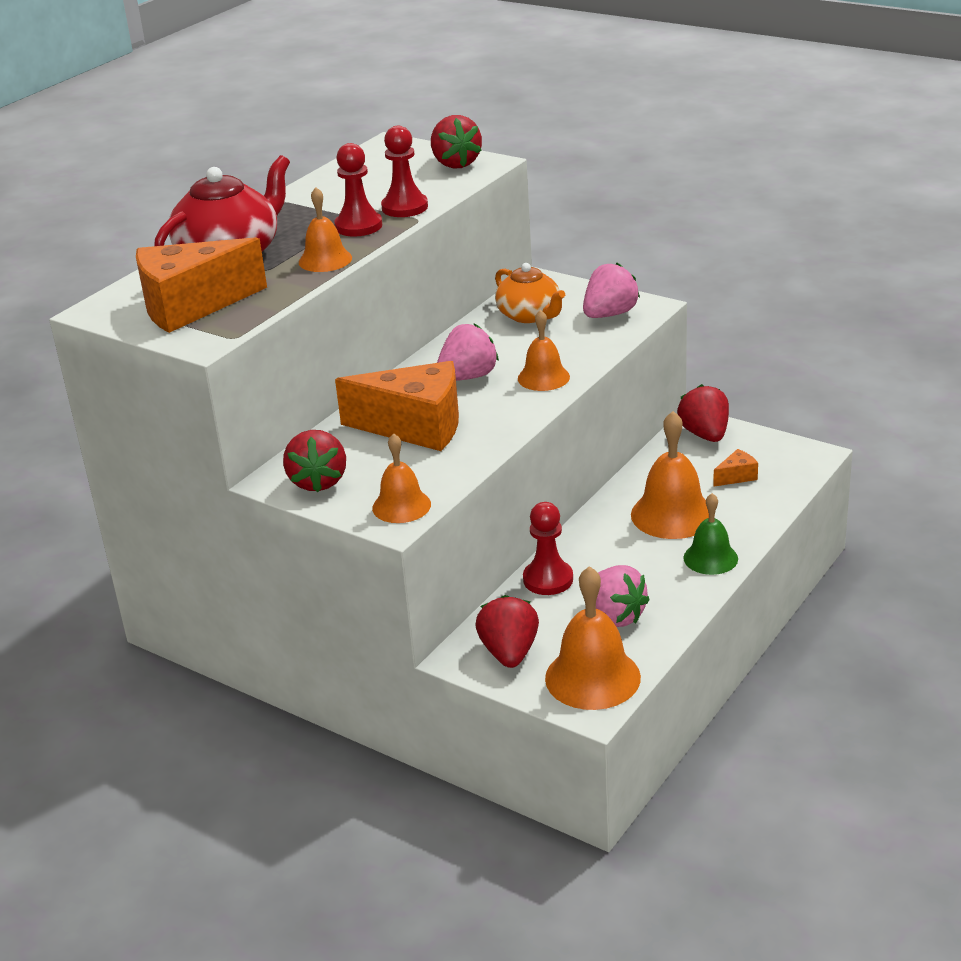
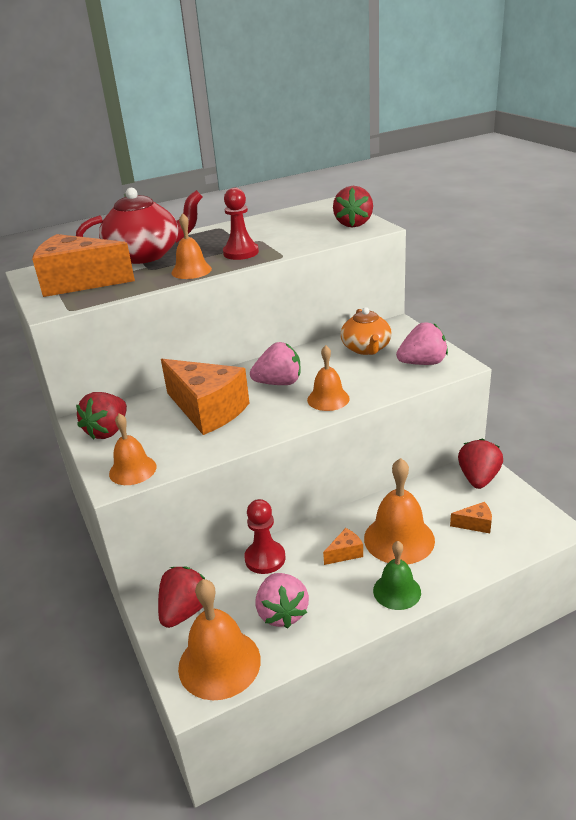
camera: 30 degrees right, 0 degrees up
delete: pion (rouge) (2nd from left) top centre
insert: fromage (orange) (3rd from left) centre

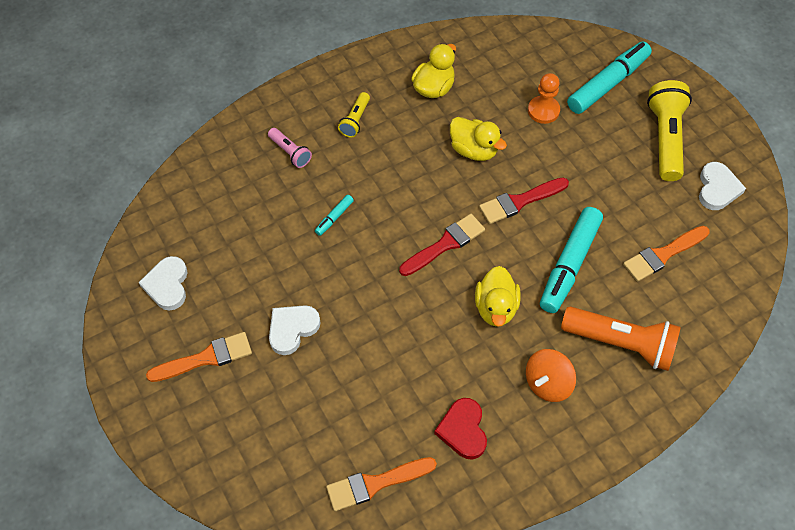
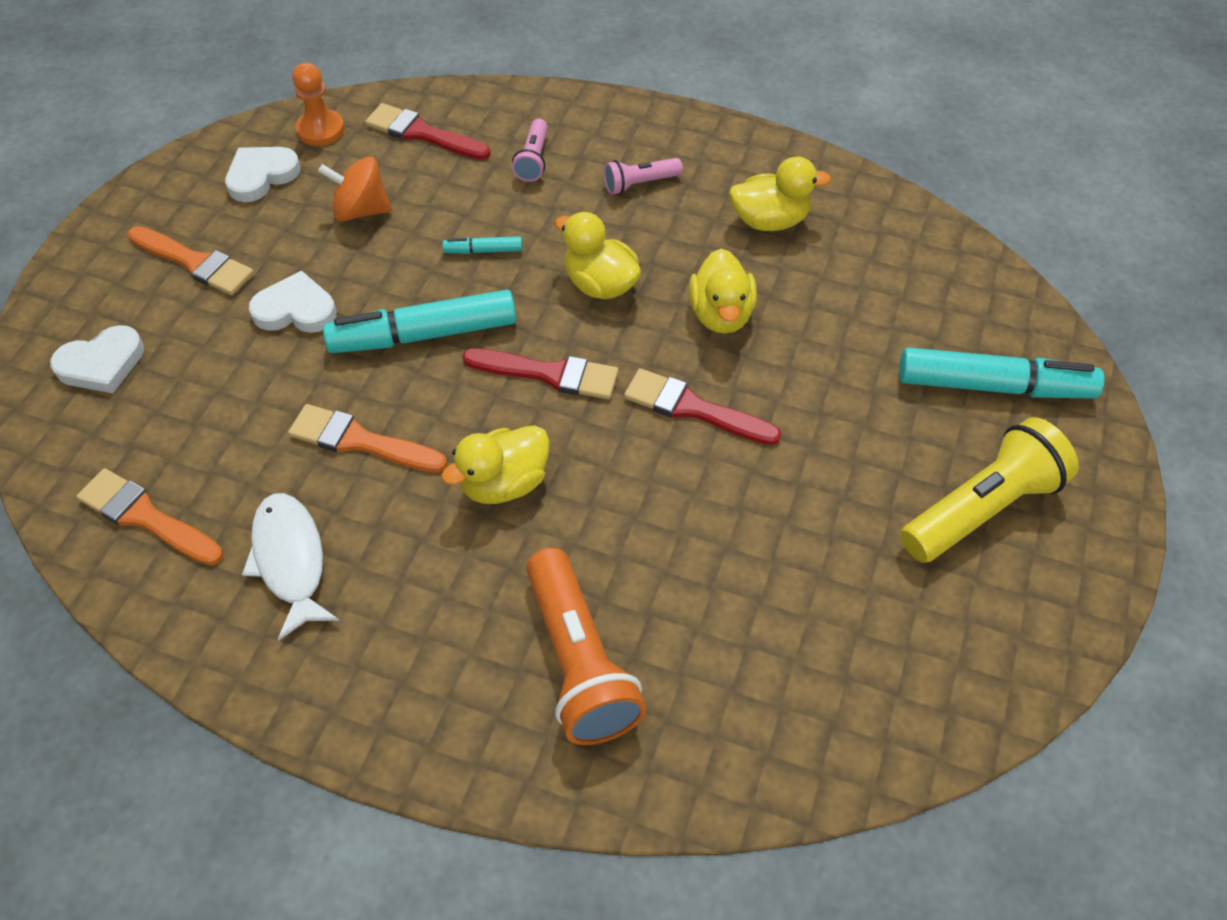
camera: 50 degrees right, 5 degrees down
insert: pinceau (rouge) (1st from left) top centre; canard (jaune) (2nd from left) top centre
move: cœur (blanc) (3rd from left in the first image) middle right to cœur (blanc) (1st from left) middle left; pinceau (orange) (3rd from left) middle right to middle left; pion (orange) top right to top left; toupie (orange) bottom right to top left; feutre (turquoise) (2nd from left in the first image) middle right to feutre (turquoise) (1st from left) centre
replace: cœur (rouge) bottom centre to poisson (blanc) middle left
recolor: lampe de poche (jaune) (1st from left) top centre to lampe de poche (rose) (2nd from left) top centre

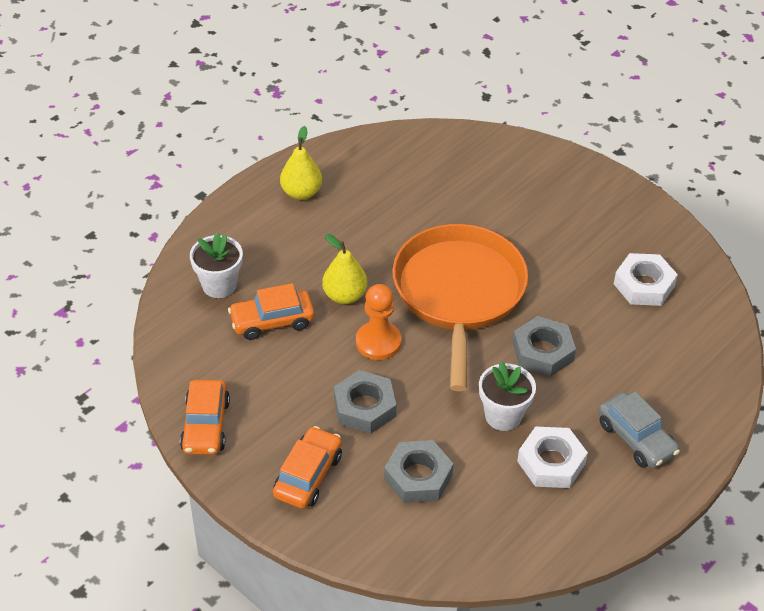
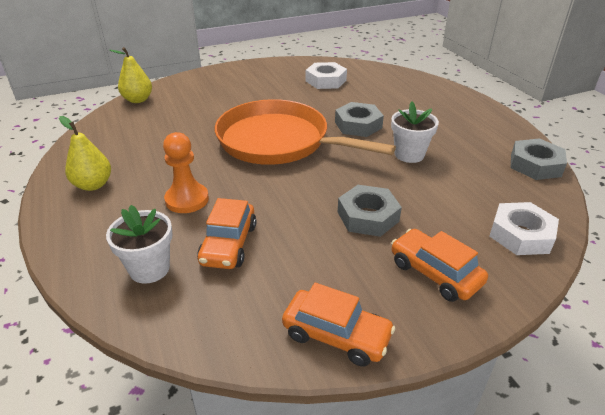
camera: 65 degrees left, 10 degrees down
delete: voiture (gris) bottom right
move: poire (jaune) (2nd from left) centre to top left; pion (orange) centre to middle left; écrou (blanc) (1st from left in the first image) bottom right to écrou (blanc) (2nd from left) middle right; écrou (gris) (2nd from left in the first image) bottom centre to écrou (gris) (3rd from left) middle right

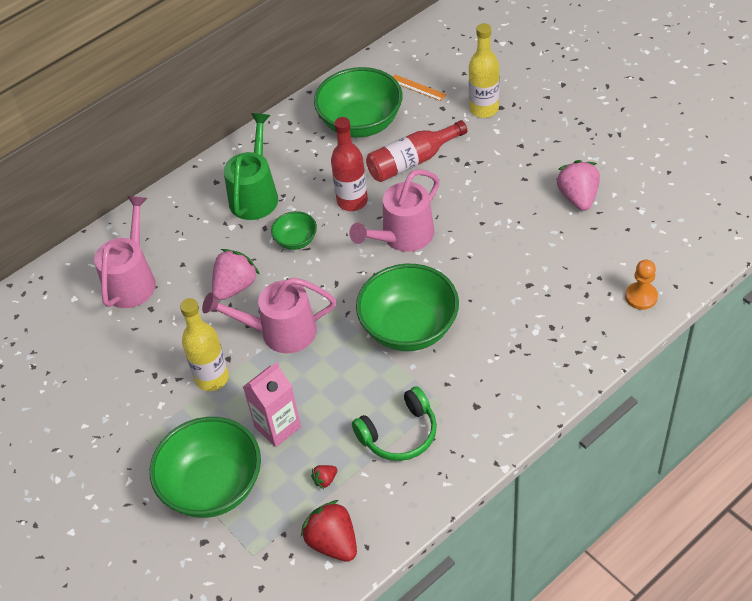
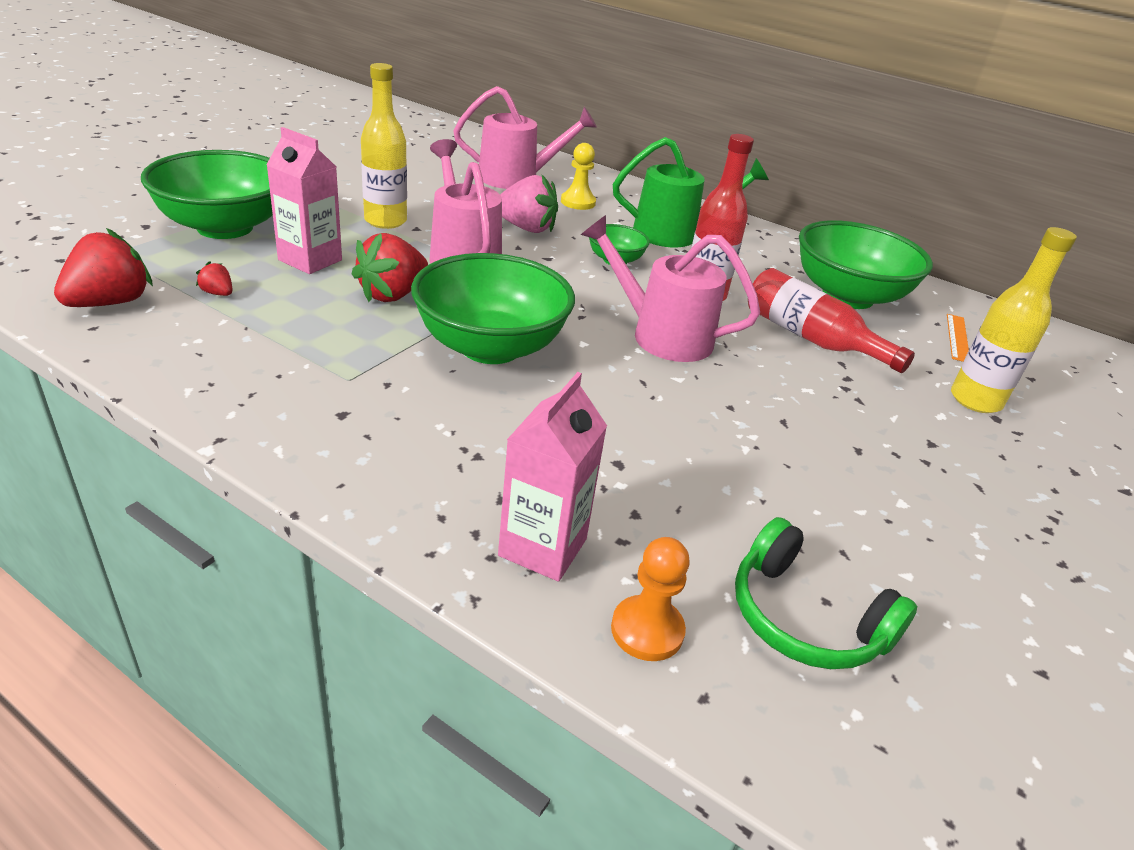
camera: 65 degrees right, 15 degrees down
delete: fraise (rose) (2nd from left) top right
insert: fraise (rouge) (3rd from left) top centre; brique de lait (rose) (2nd from left) centre; pion (jaune) top centre
move: casque audio (vert) bottom centre to bottom right

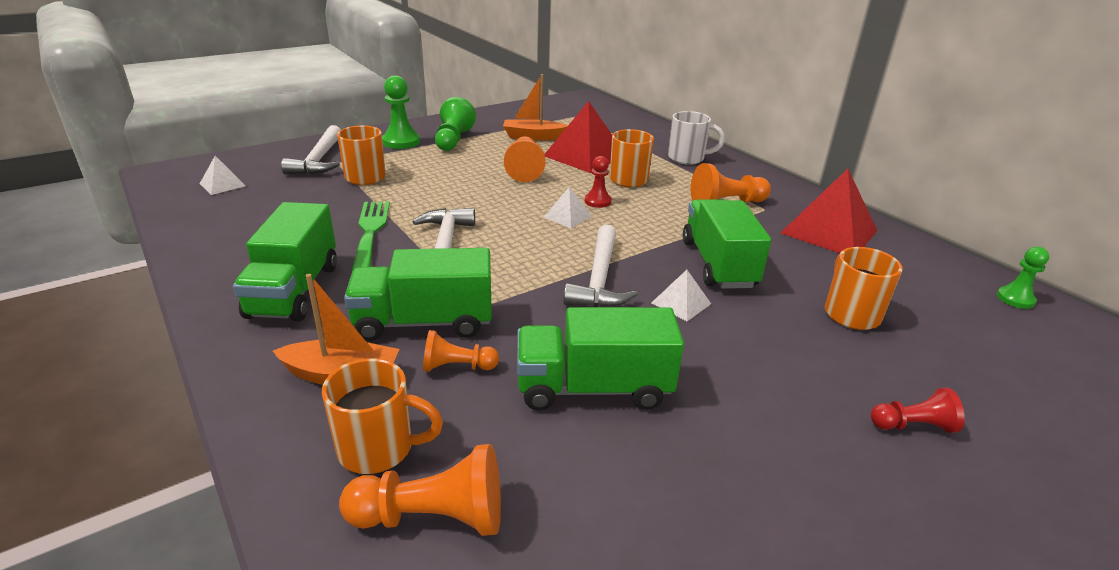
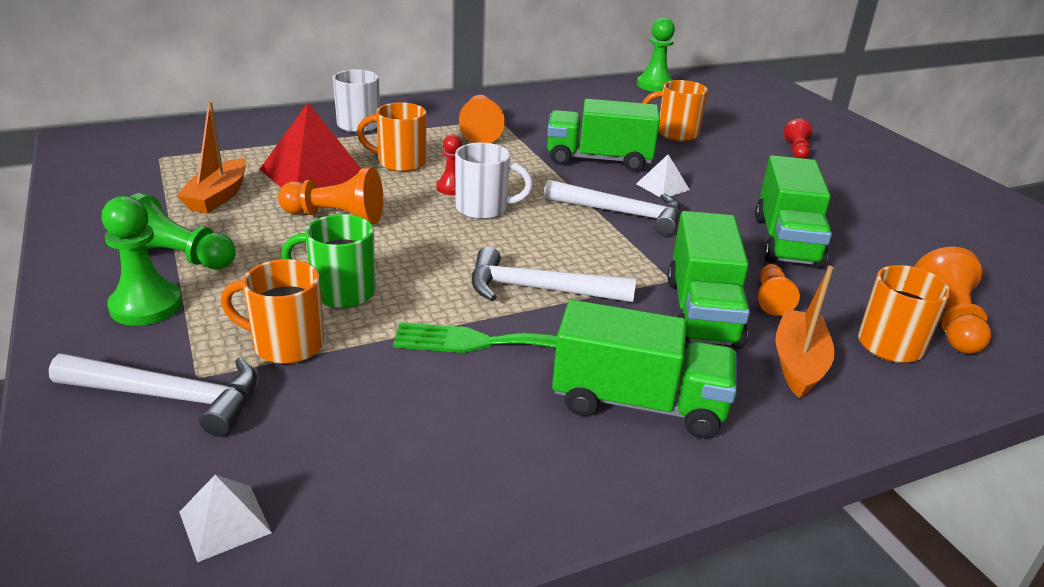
camera: 80 degrees left, 0 degrees up
delete: pyramide (rouge) (2nd from left) middle right
insert: tasse (vert) middle left
replace: pyramide (blanc) (2nd from left) centre to tasse (blanc) (2nd from left) top centre
resize: pion (vert) (3rd from left) middle right = top centre x1.61

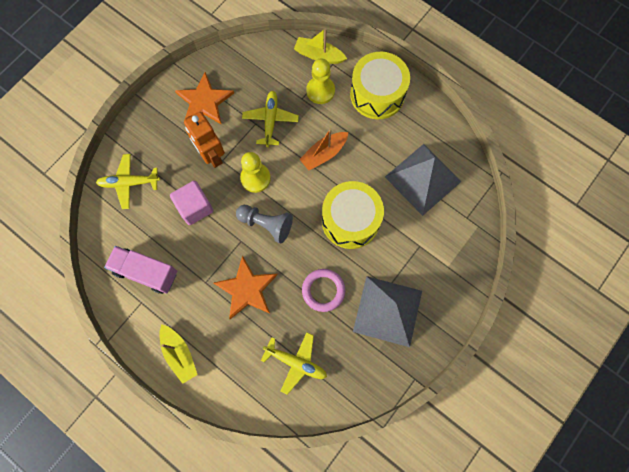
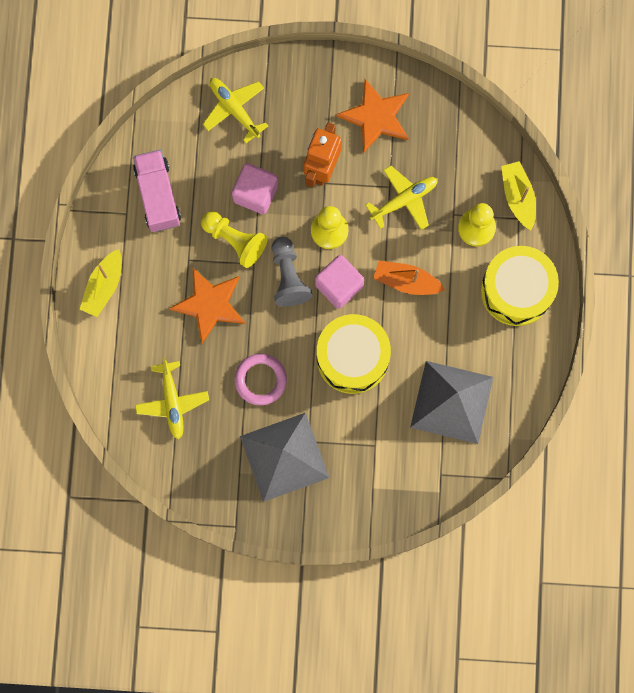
camera: 55 degrees right, 5 degrees up
insert: pion (jaune) (1st from left) centre; cube (rose) (2nd from left) centre

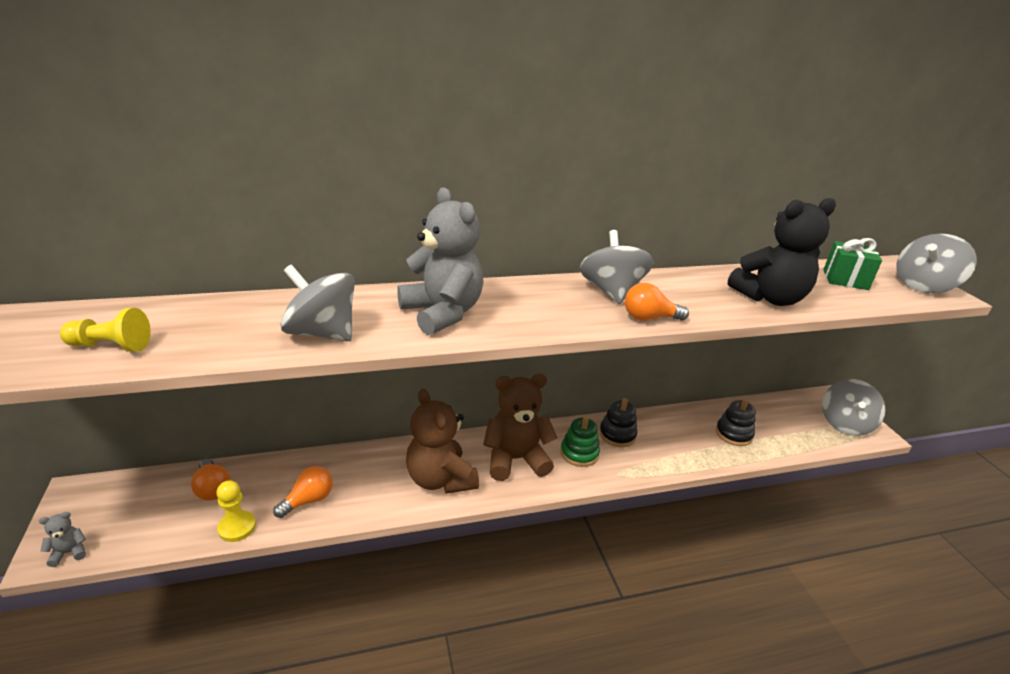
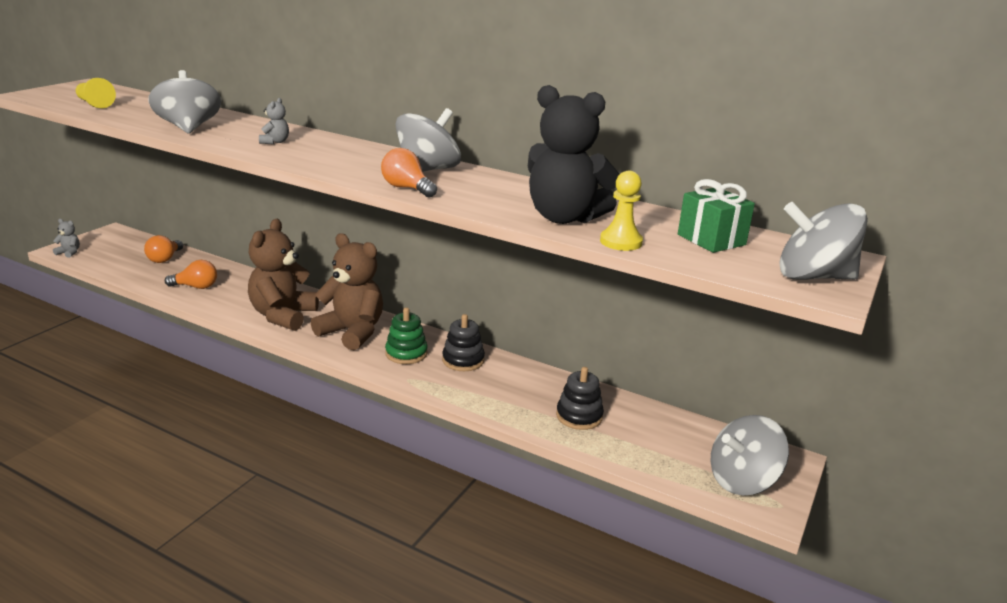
camera: 45 degrees right, 5 degrees down
move: pion (jaune) (2nd from left) bottom left to centre
resize: ours en peluche (gris) (2nd from left) centre = top left x0.40

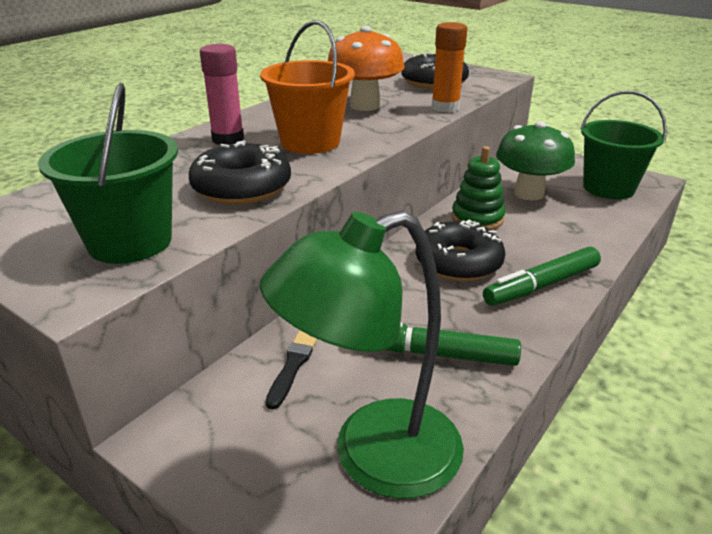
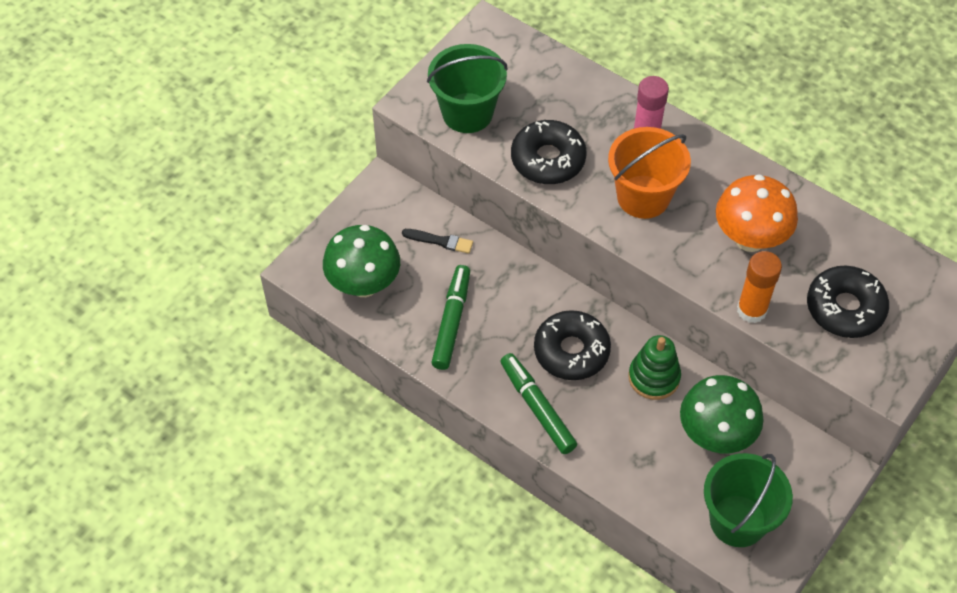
camera: 90 degrees right, 25 degrees up
replace: lampe (vert) centre to champignon (vert) (1st from left) centre

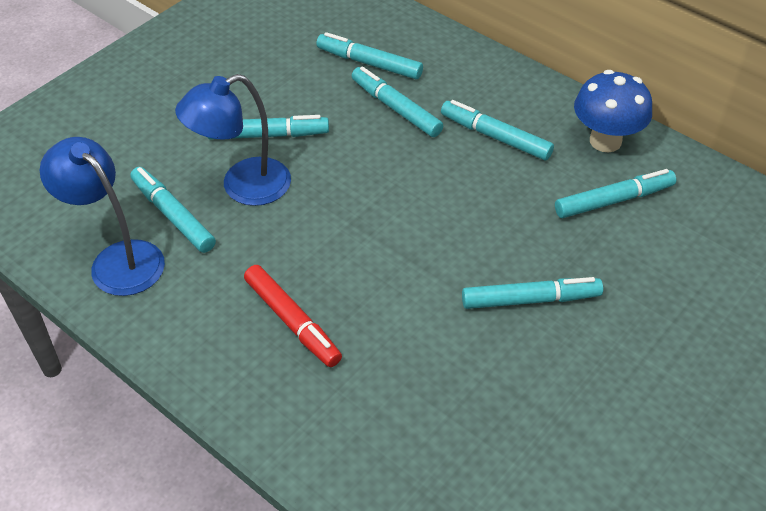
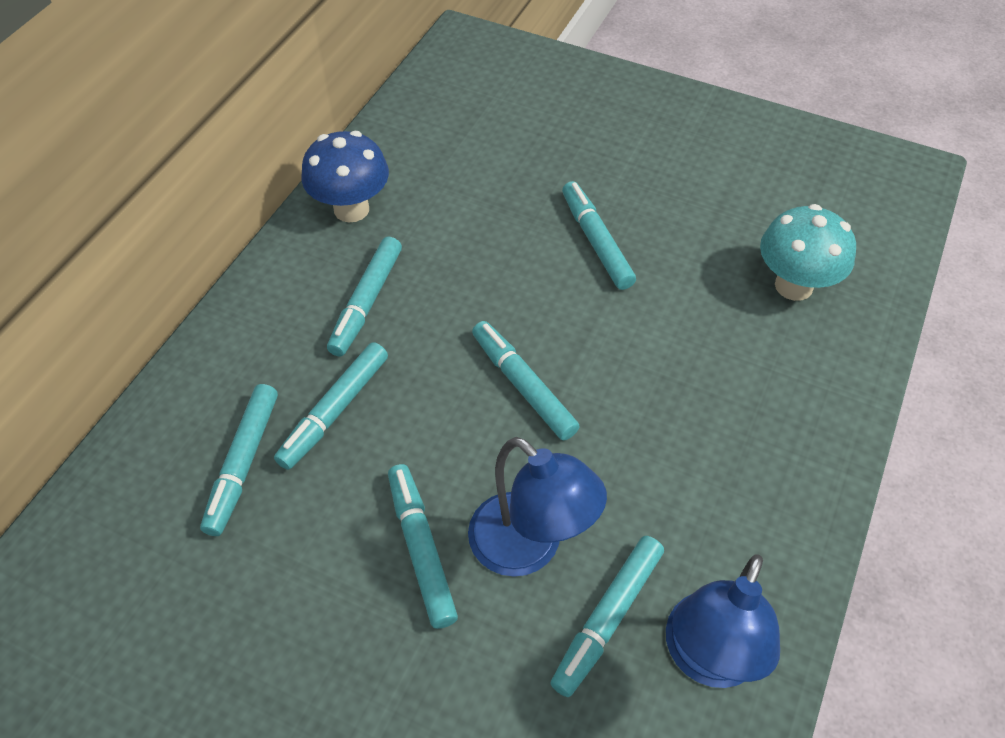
camera: 105 degrees left, 5 degrees up
delete: feutre (rouge) centre
insert: champignon (turquoise) middle right
move: feutre (turquoise) (7th from left in the first image) middle right to feutre (turquoise) (5th from left) centre

